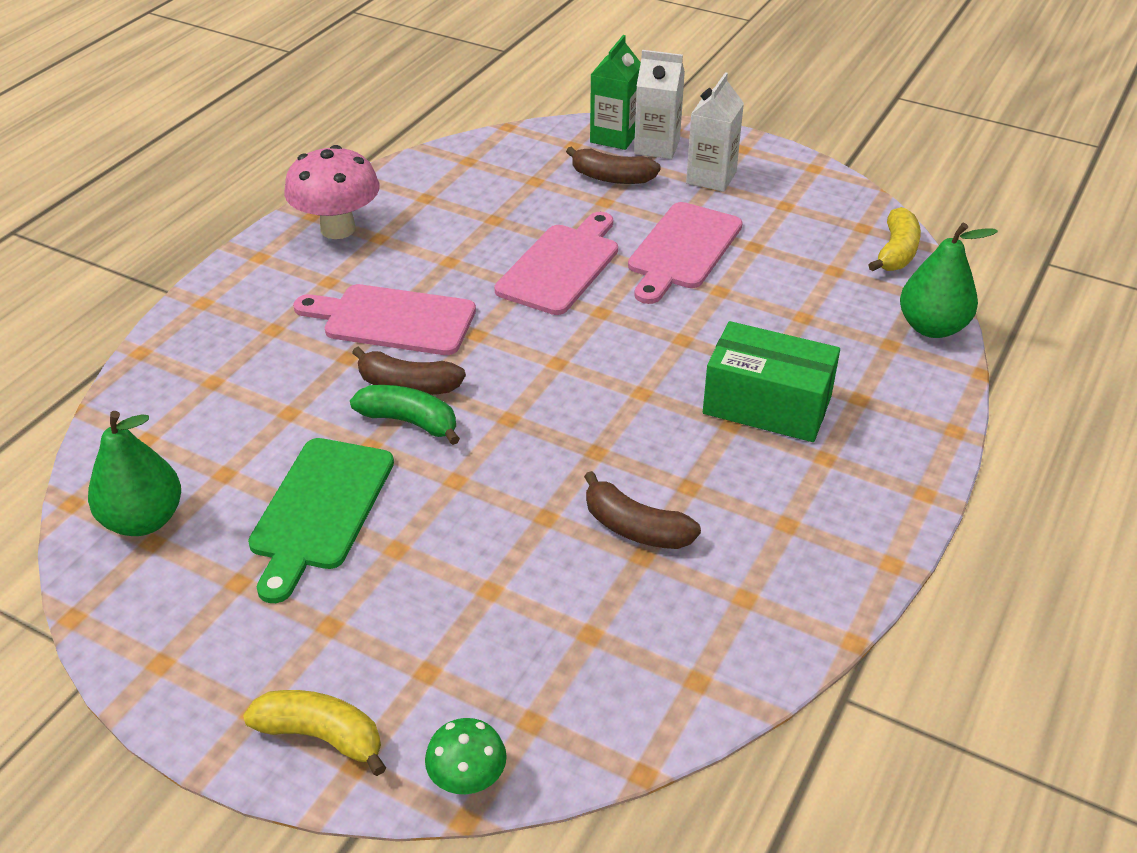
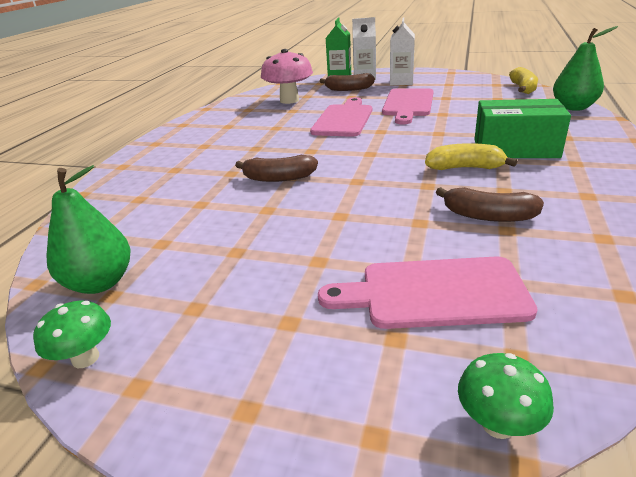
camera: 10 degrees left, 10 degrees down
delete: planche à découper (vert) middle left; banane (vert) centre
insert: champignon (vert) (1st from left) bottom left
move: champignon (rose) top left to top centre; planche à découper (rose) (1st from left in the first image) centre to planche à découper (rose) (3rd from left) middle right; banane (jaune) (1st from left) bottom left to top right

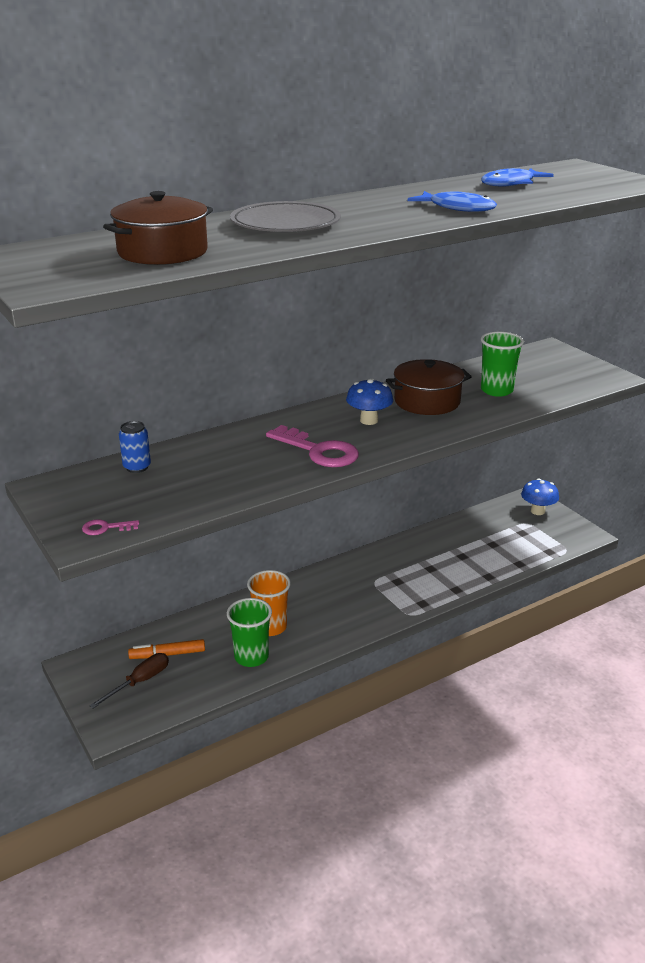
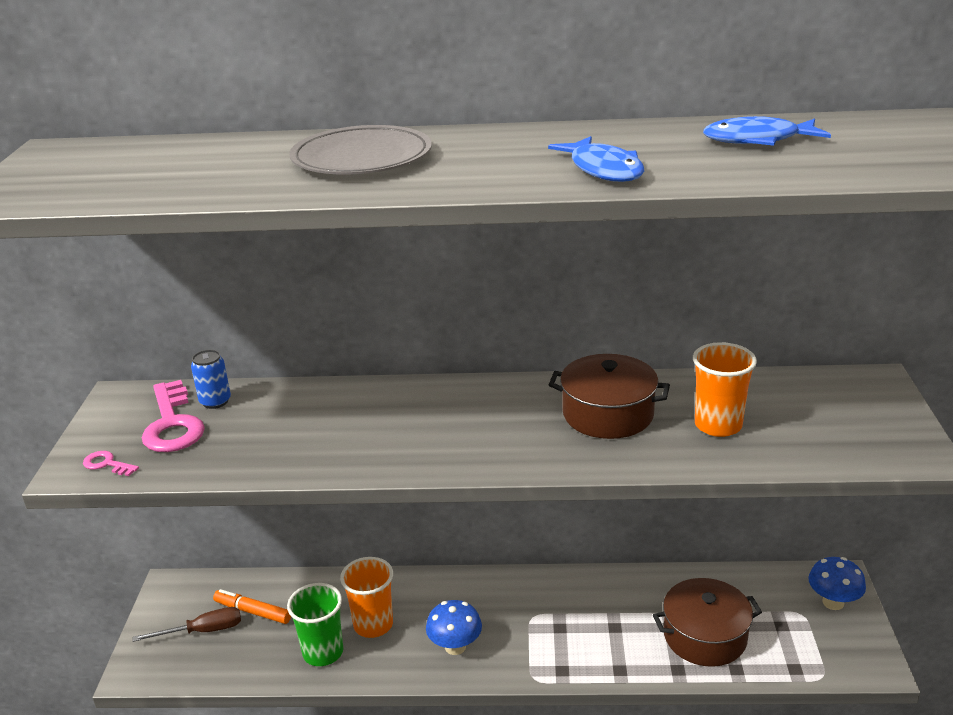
camera: 35 degrees right, 0 degrees up
move: clé (rose) (2nd from left) centre to middle left; champignon (bleu) (1st from left) centre to bottom centre; marmite (marron) (1st from left in the first image) top left to marmite (marron) (2nd from left) bottom right
recolor: gobelet (vert) (2nd from left) middle right to gobelet (orange) (2nd from left) middle right

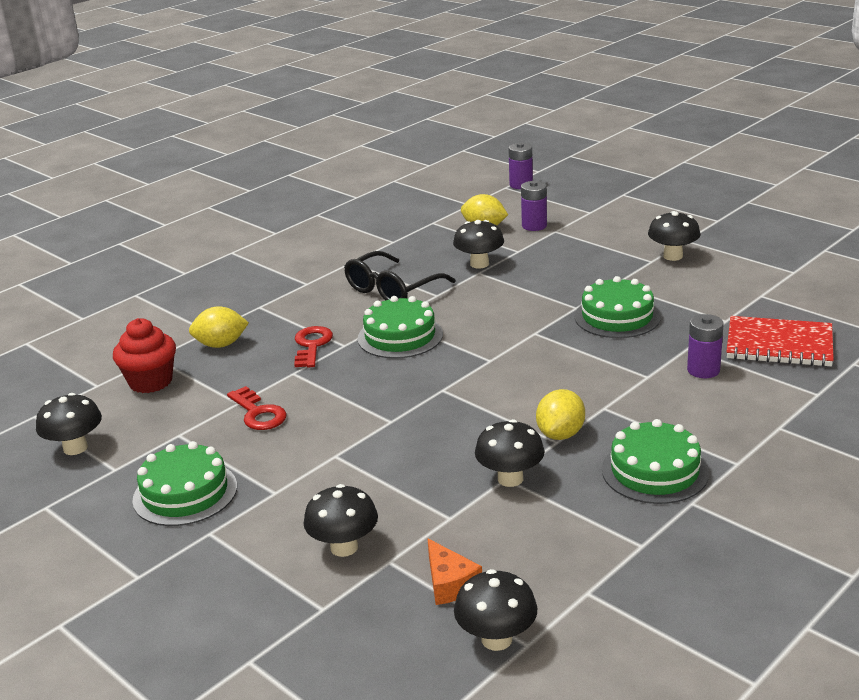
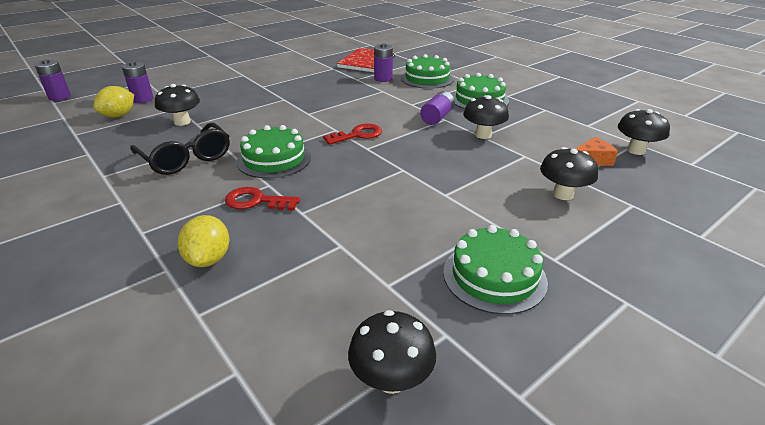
camera: 85 degrees left, 5 degrees up
delete: muffin (rouge) middle left; champignon (noir) (6th from left) middle right
move: clé (rouge) (1st from left in the first image) middle left to clé (rouge) (2nd from left) top centre; gâteau (vert) (3rd from left in the first image) middle right to gâteau (vert) (2nd from left) top centre
replace: citron (jaune) (3rd from left) centre to pile (violet) (4th from left) top centre

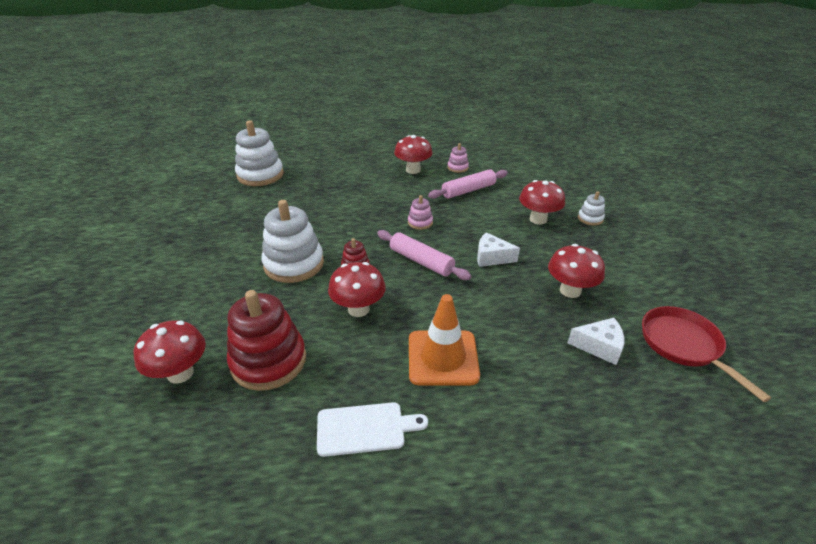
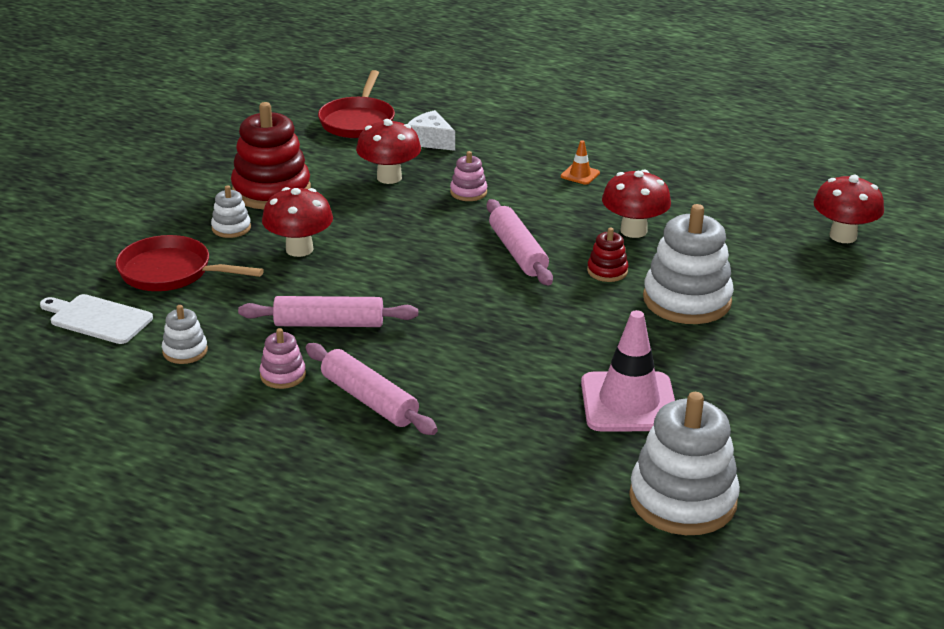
camera: 150 degrees left, 5 degrees down
delete: fromage (blanc) (1st from left) centre
insert: poêle (rouge) (1st from left) middle left; jouet à empiler (blanc) (1st from left) middle left; cône de chantier (rose) centre
move: planche à découper (blanc) bottom centre to middle left; jouet à empiler (rouge) (1st from left) middle left to top left; jouet à empiler (rose) (1st from left in the first image) centre to jouet à empiler (rose) (2nd from left) top centre
replace: champignon (rouge) (3rd from left) top centre to rouleau à pâtisserie (rose) (2nd from left) centre
resize: cône de chantier (orange) centre = top centre x0.45

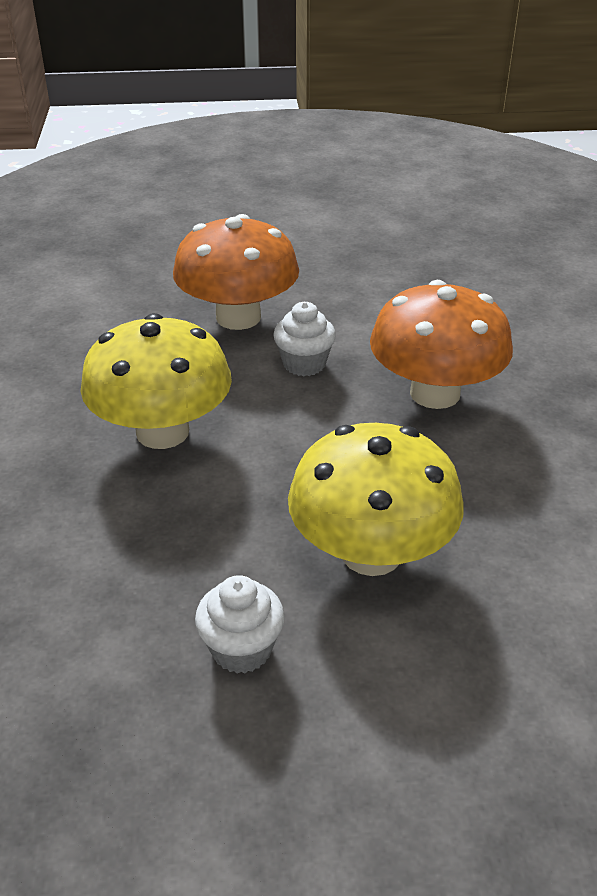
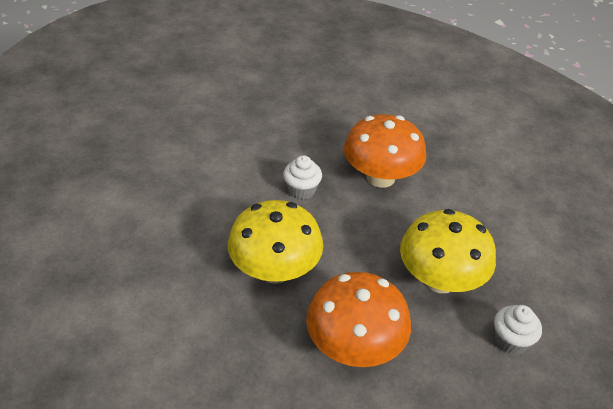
camera: 40 degrees left, 5 degrees up
move: champignon (orange) (1st from left) top centre to bottom centre; muffin (blanc) (1st from left in the first image) bottom centre to muffin (blanc) (2nd from left) bottom right

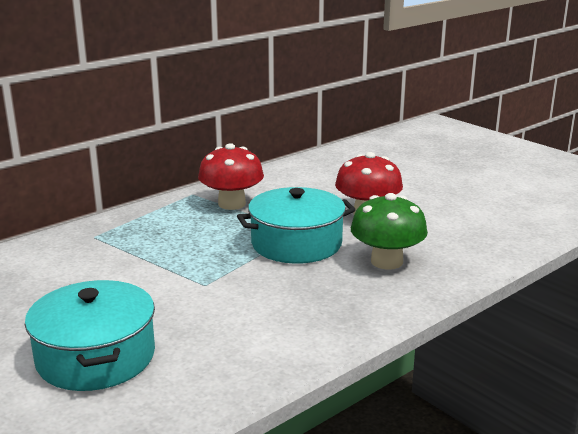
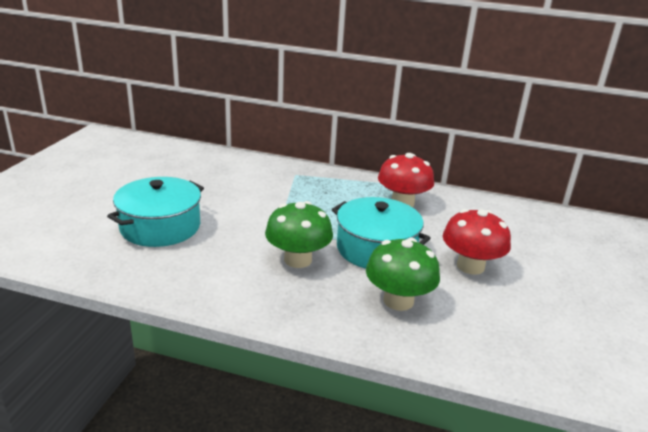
camera: 55 degrees right, 5 degrees up
insert: champignon (vert) (1st from left) centre

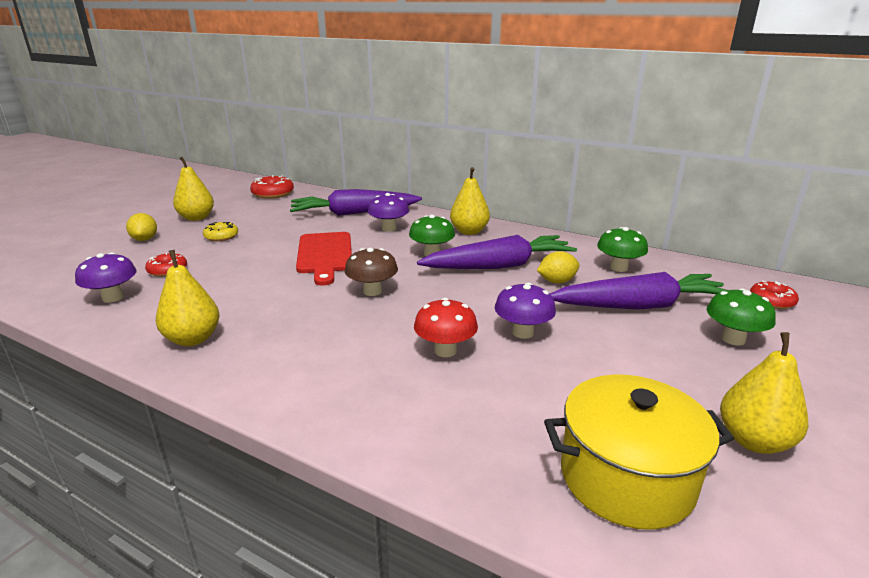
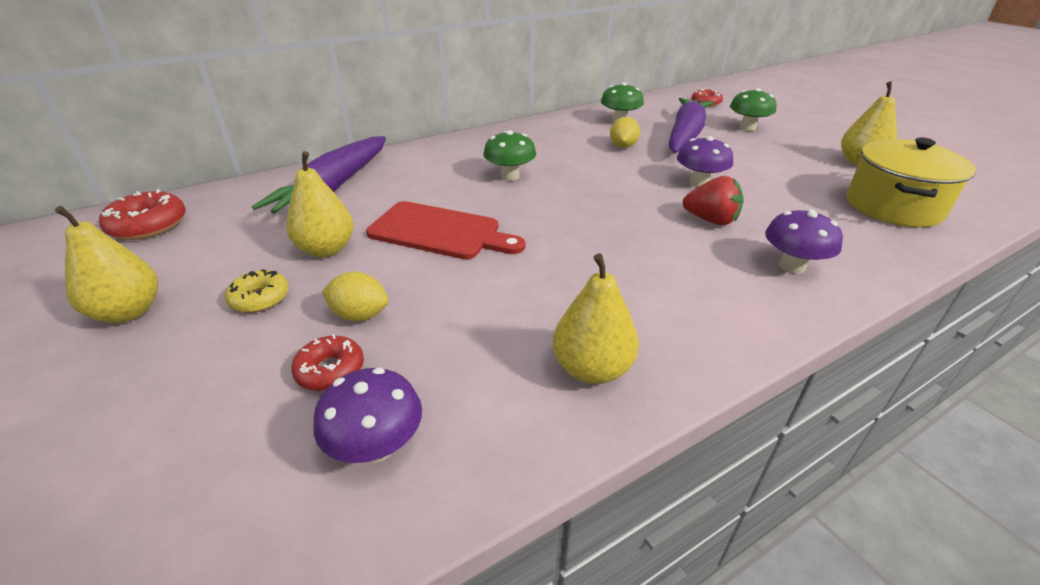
camera: 60 degrees left, 10 degrees up
delete: champignon (marron) centre; carotte (violet) (2nd from left) centre
move: poire (jaune) (3rd from left in the first image) centre to poire (jaune) (2nd from left) middle left; citron (jaune) (1st from left) middle left to centre; champignon (violet) (2nd from left in the first image) centre to champignon (violet) (3rd from left) middle right
replace: champignon (rouge) centre to fraise (rouge) middle right

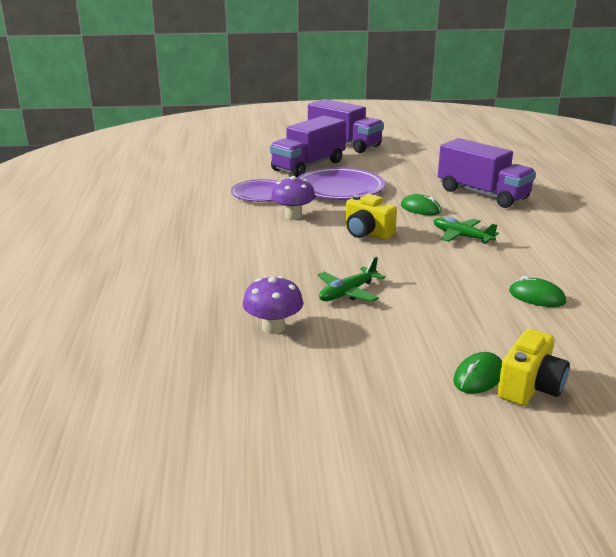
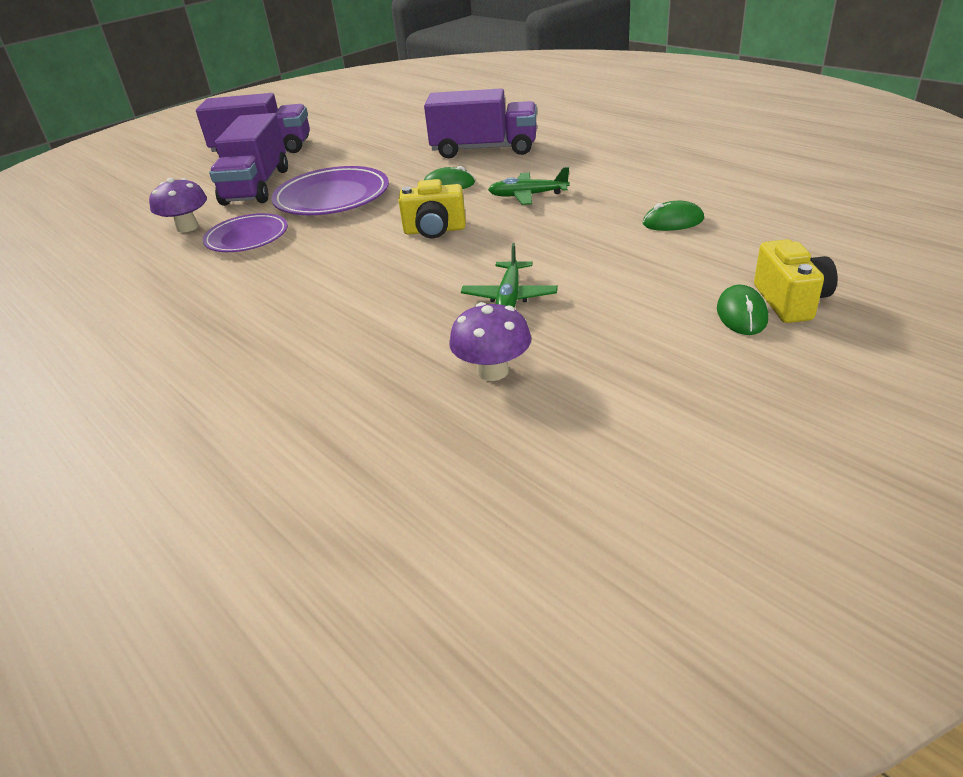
camera: 35 degrees left, 10 degrees up
move: champignon (violet) (2nd from left in the first image) centre to champignon (violet) (1st from left) top left

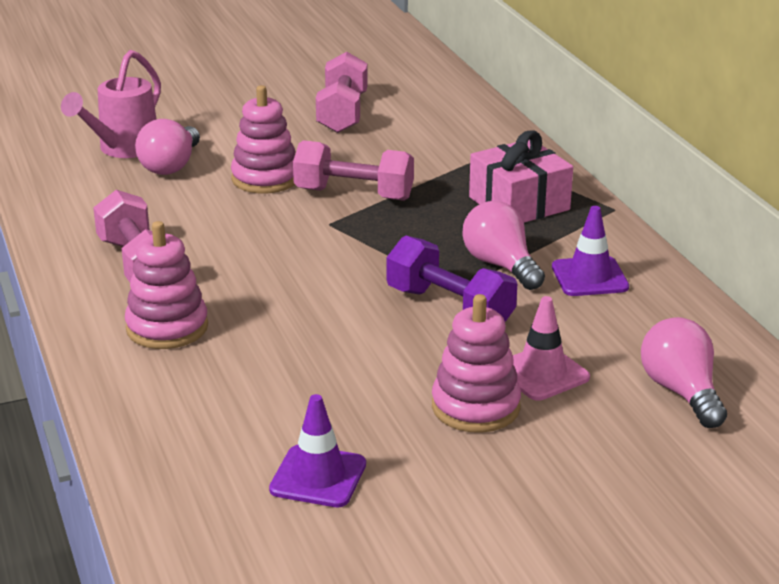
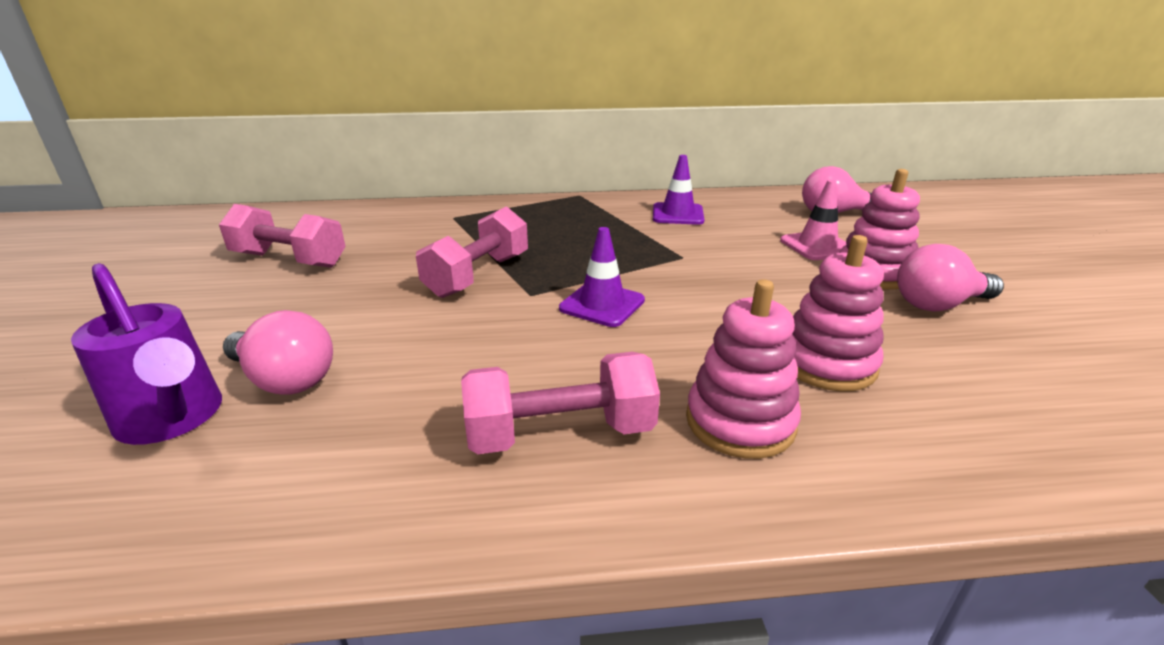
camera: 75 degrees left, 0 degrees up
delete: haltère (violet) centre; cadeau (rose) top right
move: cône de chantier (violet) (1st from left) bottom centre to centre; jouet à empiler (rose) (2nd from left) top centre to middle right; ampoule (rose) (2nd from left in the first image) centre to ampoule (rose) (3rd from left) middle right
recolor: arrosoir (rose) top left to arrosoir (violet) middle left

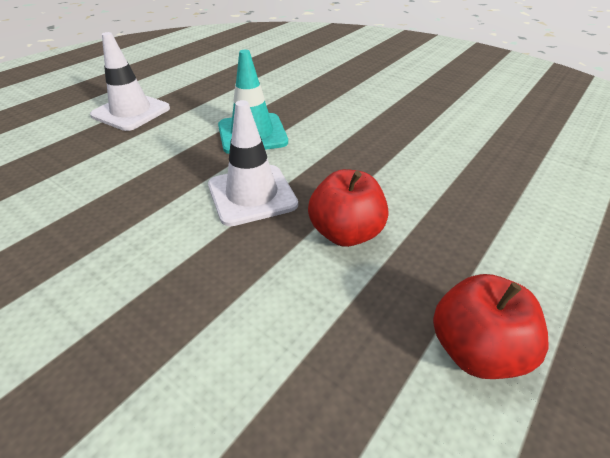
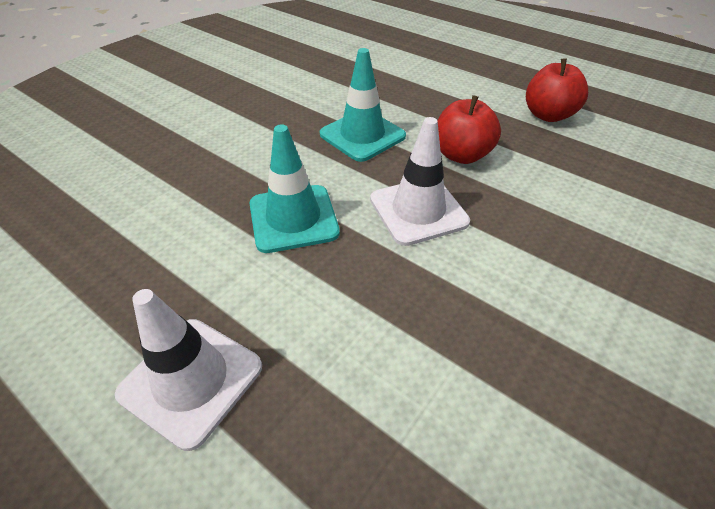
camera: 90 degrees left, 5 degrees up
insert: cône de chantier (turquoise) (2nd from left) top centre

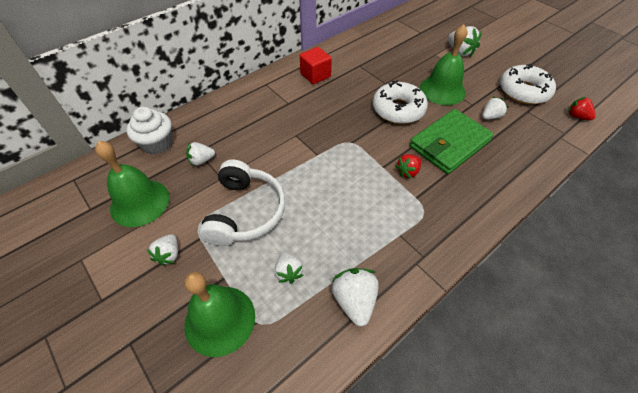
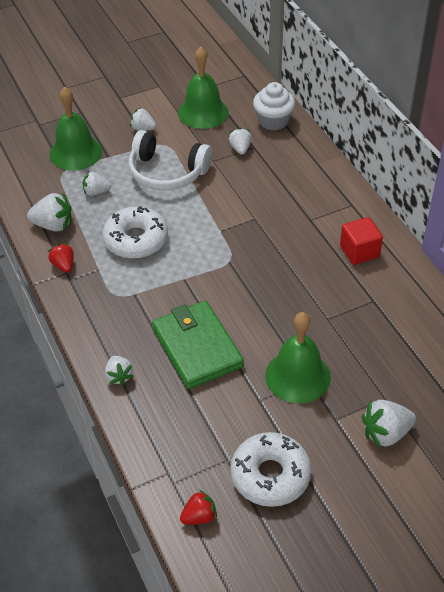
camera: 105 degrees right, 5 degrees down
move: fraise (rouge) (1st from left) centre to middle left; beignet (blanc) (1st from left) top centre to middle left; fraise (blanc) (6th from left in the first image) top right to fraise (blanc) (3rd from left) middle left

